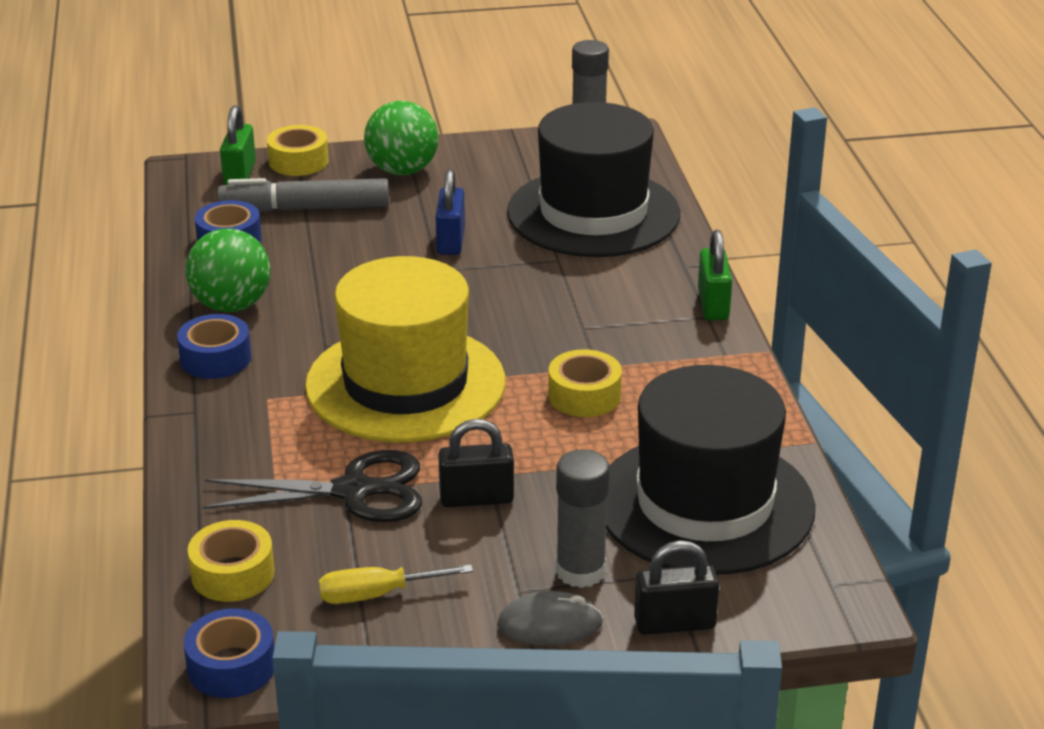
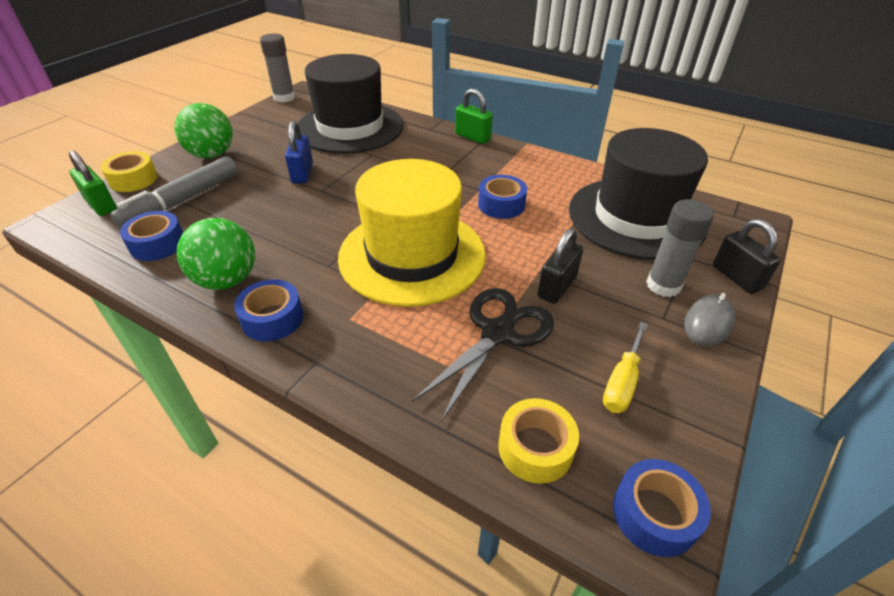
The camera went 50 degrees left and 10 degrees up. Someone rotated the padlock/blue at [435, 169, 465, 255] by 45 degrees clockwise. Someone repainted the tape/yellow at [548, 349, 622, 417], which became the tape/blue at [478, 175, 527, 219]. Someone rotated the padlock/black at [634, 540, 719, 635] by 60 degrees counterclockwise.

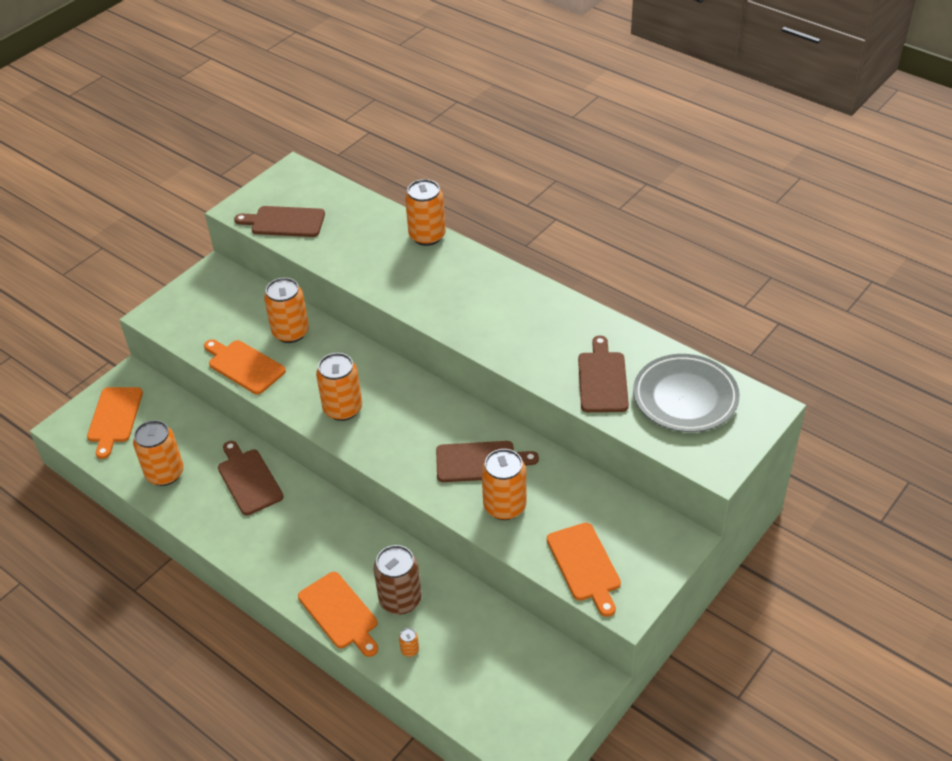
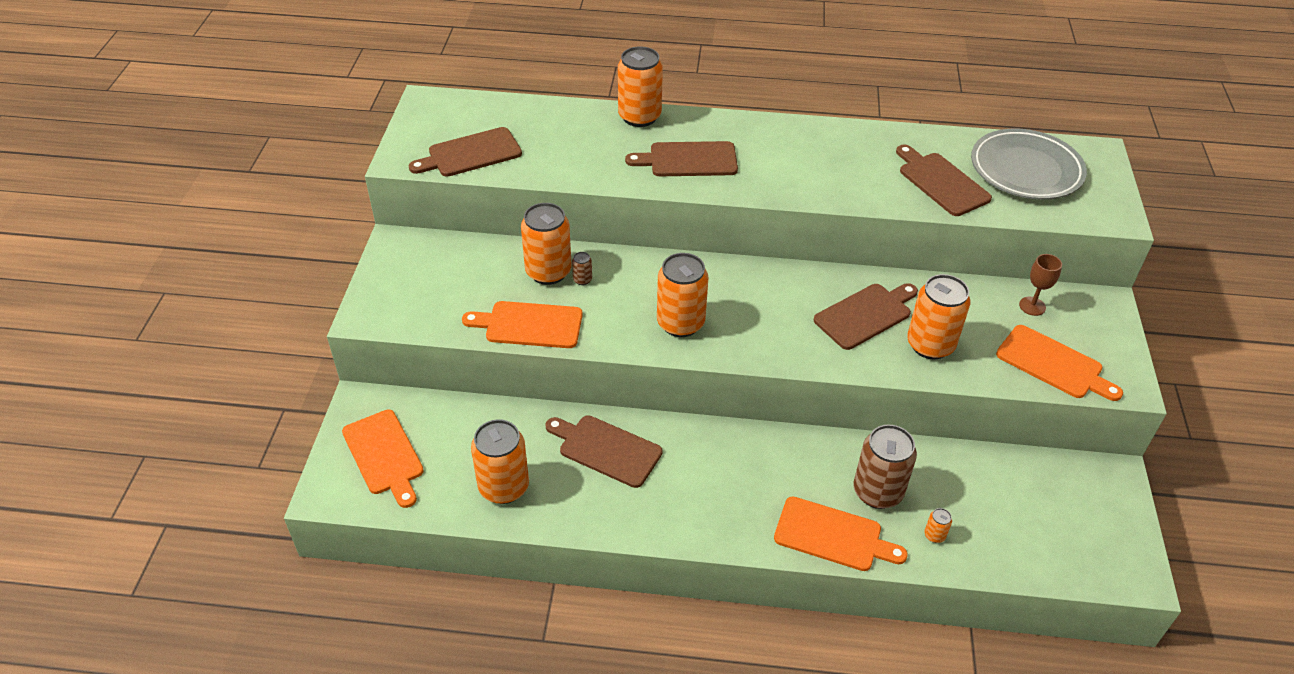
The camera went 35 degrees left and 0 degrees up. Someone put down the can/brown at [572, 252, 592, 285]. Someone put down the cutting board/brown at [625, 141, 738, 176]. Someone put down the goblet/brown at [1019, 254, 1062, 316].

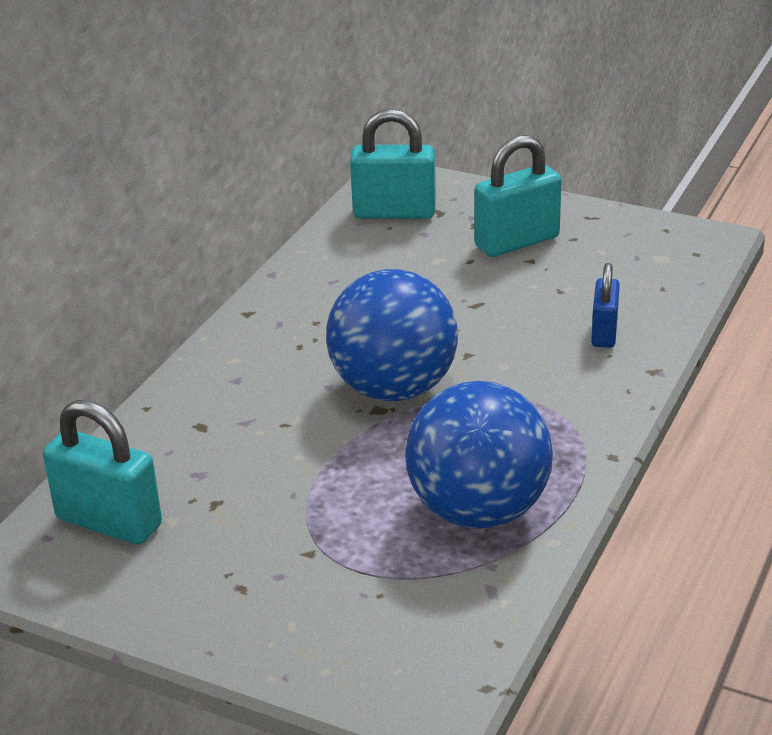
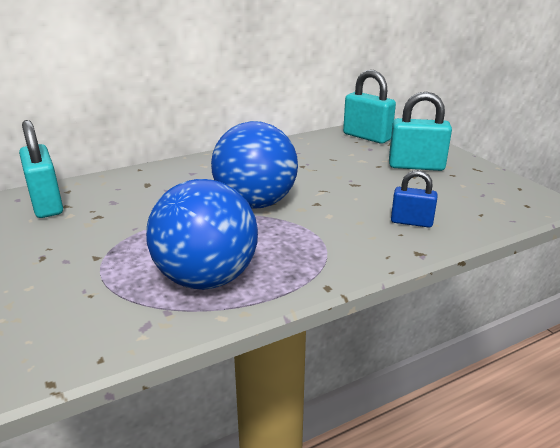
The camera went 35 degrees right and 5 degrees down. Someone rotated the padlock/blue at [591, 263, 620, 348] by 60 degrees clockwise.

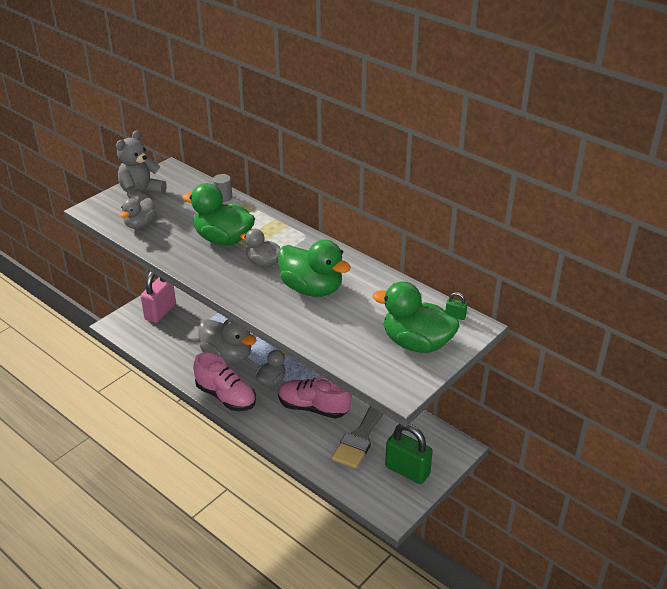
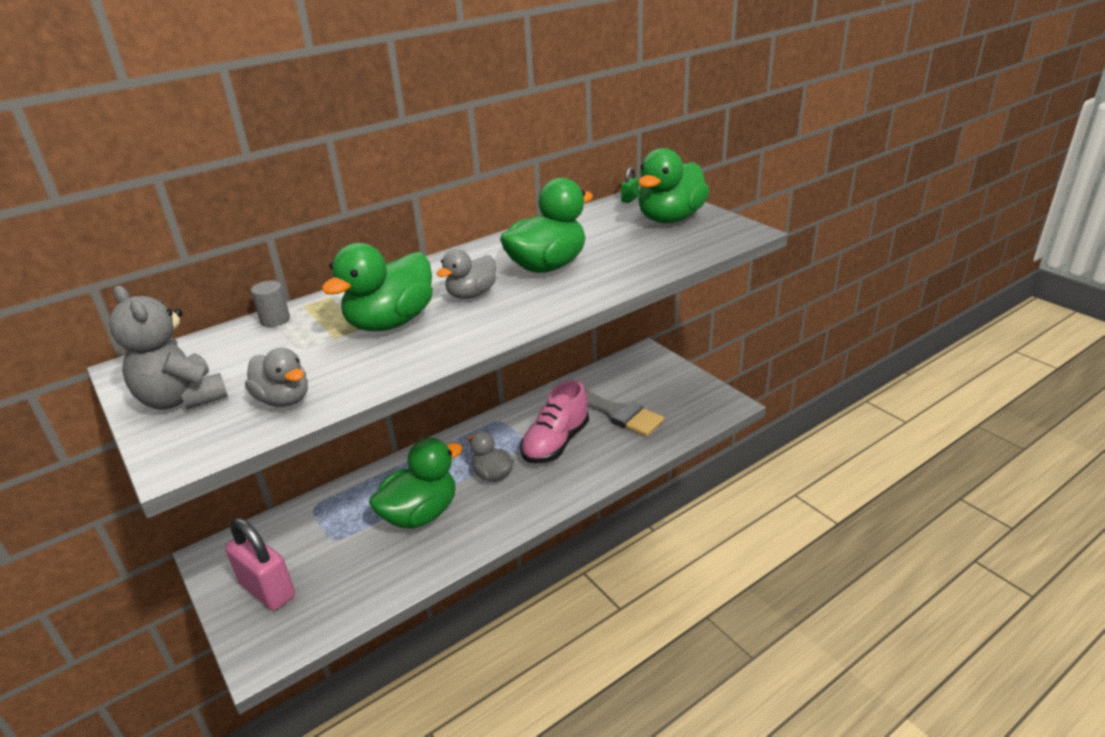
The camera went 75 degrees left and 5 degrees down. Someone repainted the duck/grey at [198, 319, 257, 363], which became the duck/green at [369, 438, 463, 529]. Someone took away the shoe/pink at [193, 353, 256, 411]. Someone took away the padlock/green at [385, 424, 433, 484].

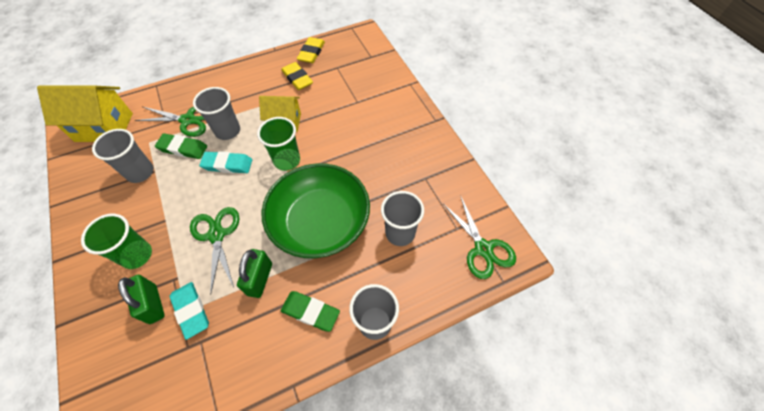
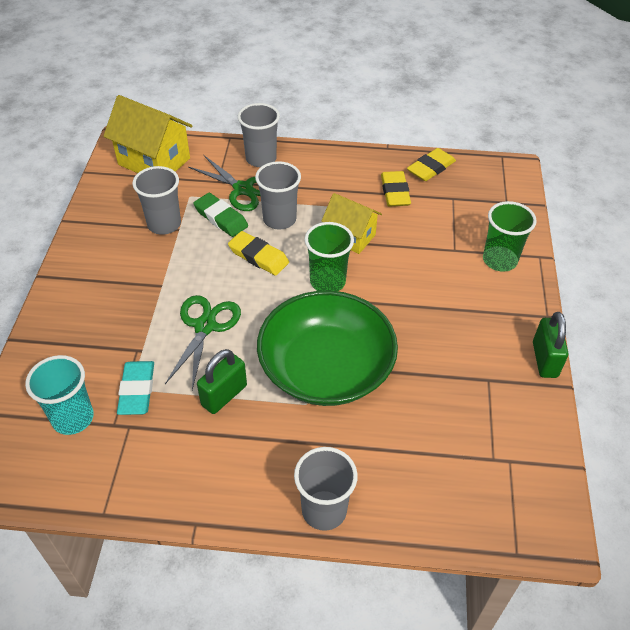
The camera went 30 degrees right and 10 degrees down. Someone put down the cup/turquoise at [25, 355, 94, 435]. Someone repainted the eraser/turquoise at [199, 151, 252, 173], which became the eraser/yellow at [228, 231, 289, 276]. Someone carried the cup/grey from [381, 191, 424, 246] to [238, 103, 280, 167]. Someone carried the cup/green from [81, 214, 152, 269] to [483, 201, 537, 272]. Someone carried the padlock/green from [118, 275, 165, 324] to [533, 312, 568, 378]. Someone took away the eraser/green at [281, 291, 340, 332]. Someone took away the scissors/green at [443, 195, 516, 279].

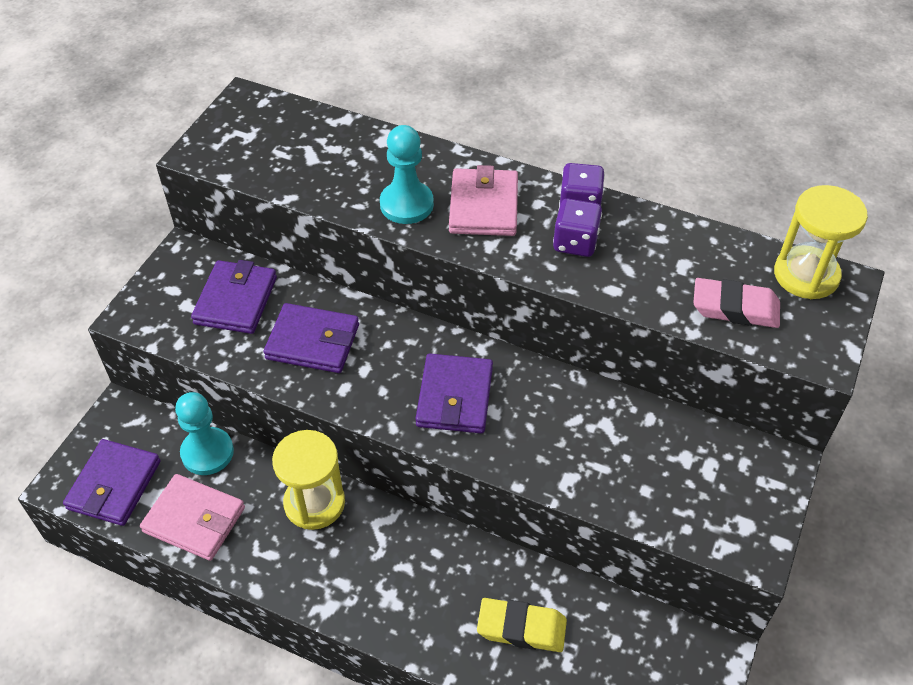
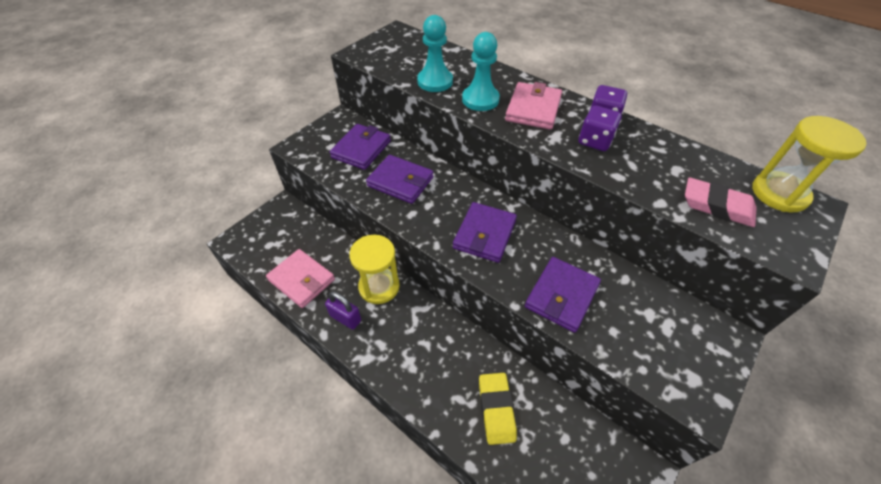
The camera went 15 degrees right and 0 degrees up. Someone put down the padlock/purple at [325, 291, 361, 330]. Someone carried the pawn/turquoise from [175, 392, 234, 475] to [417, 15, 453, 92]. Someone rotated the eraser/yellow at [477, 598, 567, 652] by 60 degrees clockwise. Someone carried the wallet/purple from [63, 439, 160, 526] to [525, 257, 601, 333].

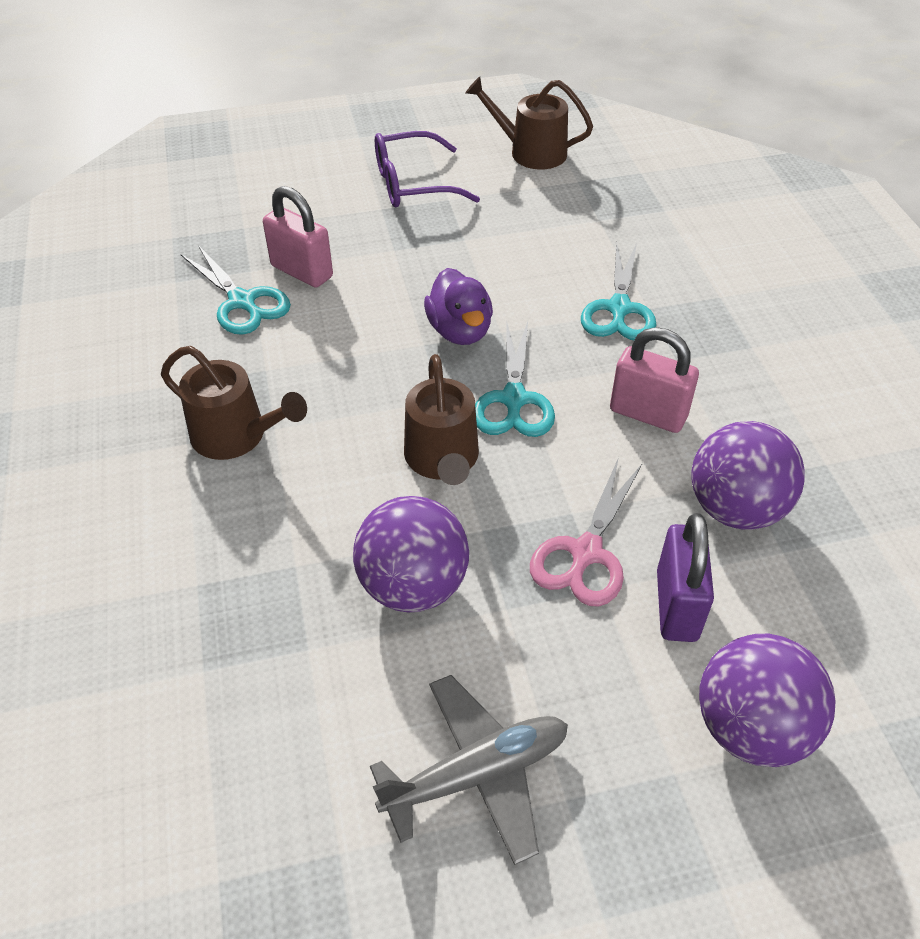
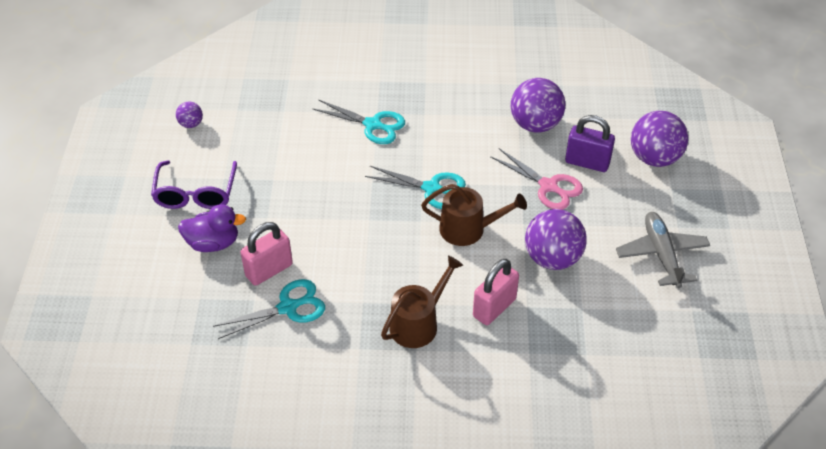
The camera went 75 degrees left and 0 degrees up. Someone swapped the watering can/brown at [466, 77, 593, 170] for the ball/purple at [176, 101, 203, 128]. Someone carried the duck/purple from [424, 268, 493, 345] to [178, 204, 246, 252]. Someone carried the padlock/pink from [610, 327, 699, 433] to [473, 259, 519, 325].

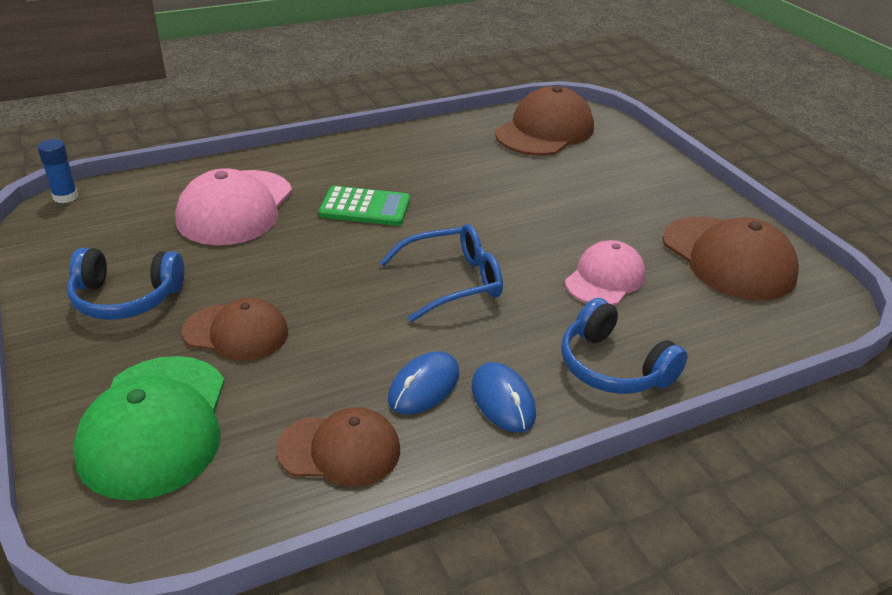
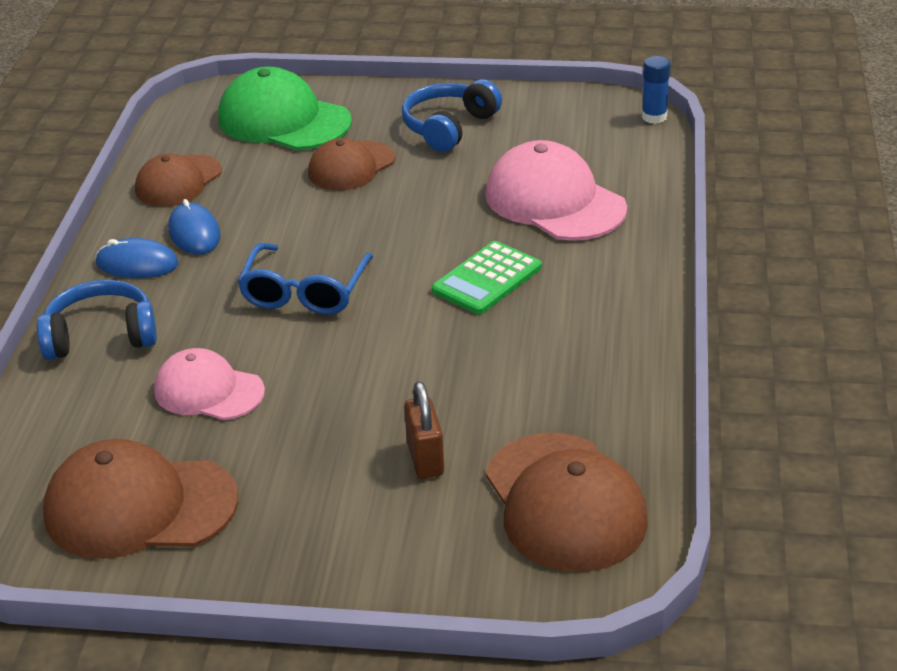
The camera went 125 degrees right and 0 degrees up. Someone rotated the cap/pink at [565, 240, 646, 305] by 135 degrees clockwise. Someone put down the padlock/brown at [404, 381, 444, 479].

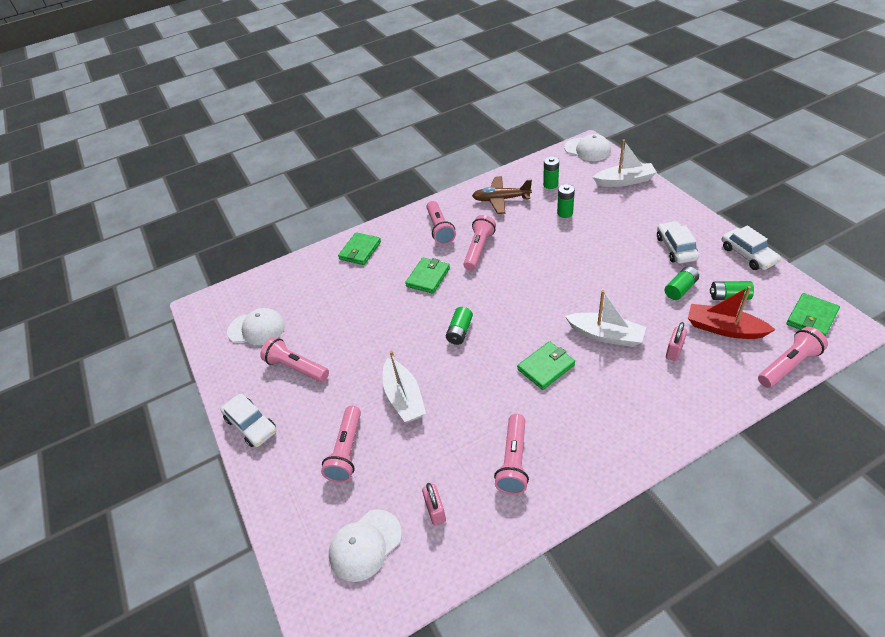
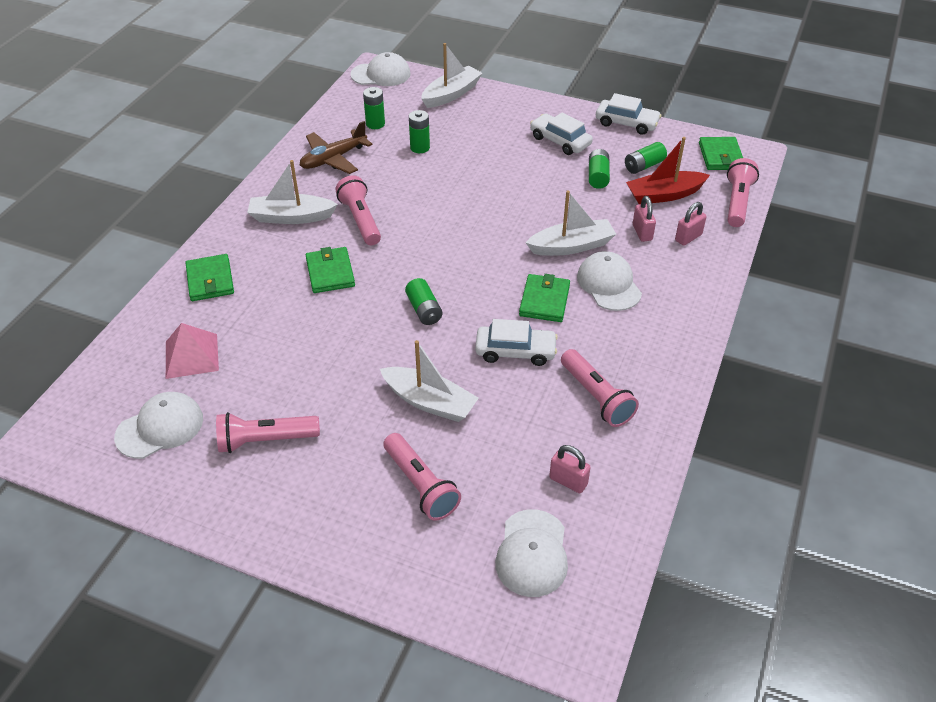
The camera went 45 degrees left and 0 degrees up. Someone put down the pyramid/pink at [166, 323, 219, 379]. Someone swapped the flashlight/pink at [426, 201, 456, 245] for the boat/white at [247, 160, 338, 224]. Someone carried the car/white from [221, 393, 277, 447] to [475, 319, 558, 366]. Someone put down the cap/white at [577, 251, 642, 311]. Someone put down the padlock/pink at [675, 202, 707, 246].

